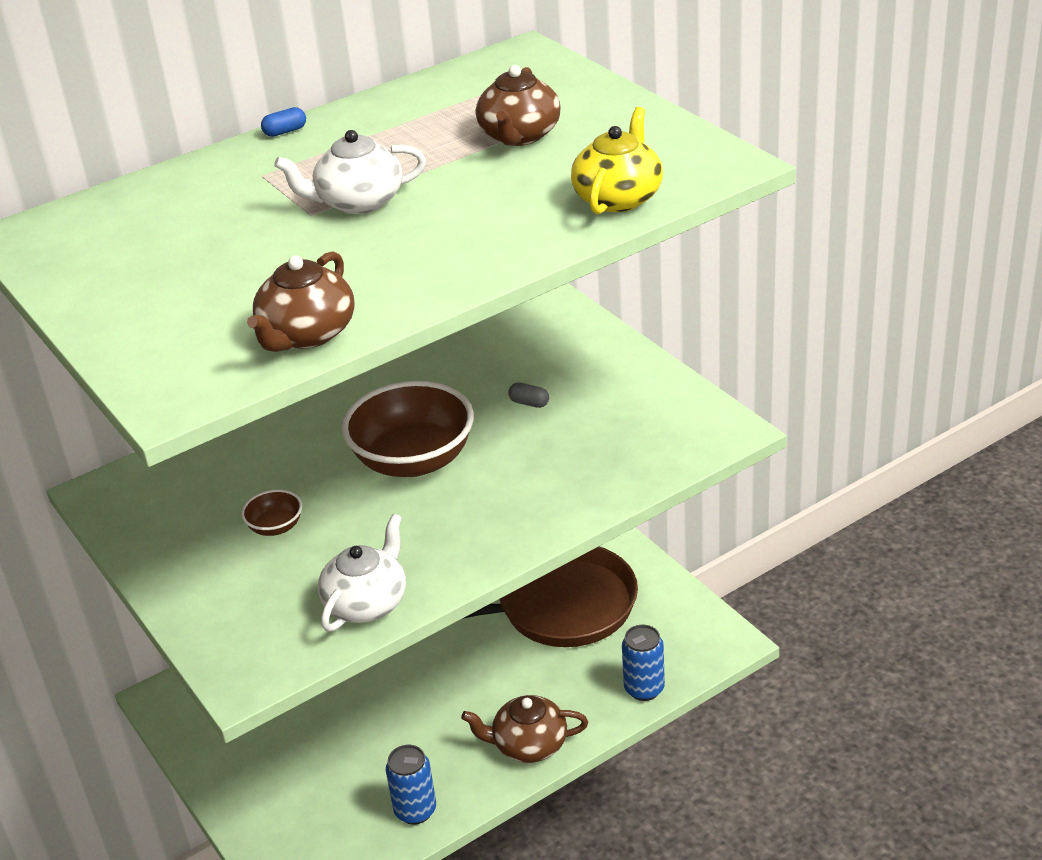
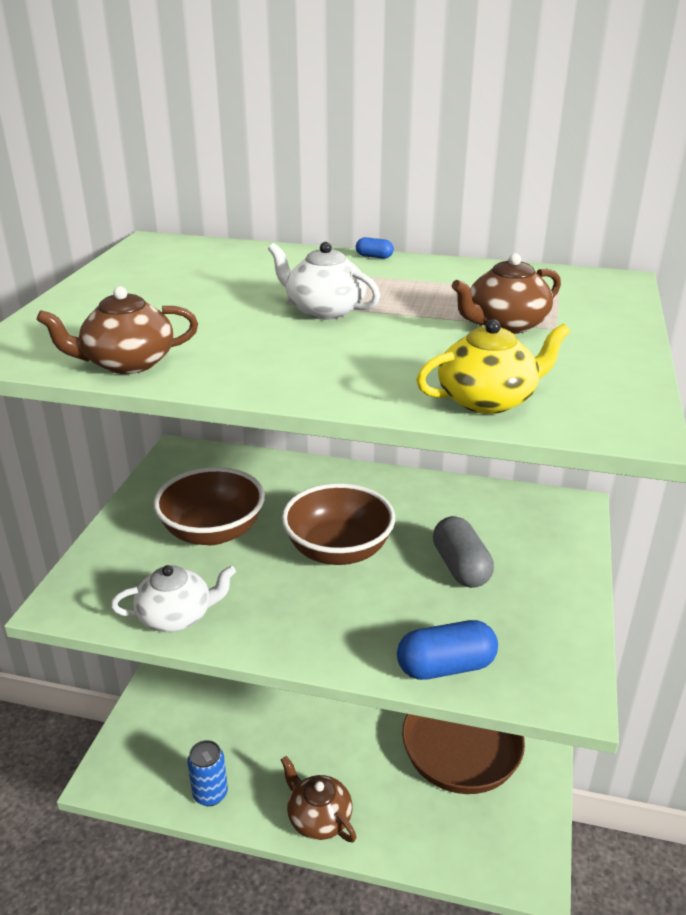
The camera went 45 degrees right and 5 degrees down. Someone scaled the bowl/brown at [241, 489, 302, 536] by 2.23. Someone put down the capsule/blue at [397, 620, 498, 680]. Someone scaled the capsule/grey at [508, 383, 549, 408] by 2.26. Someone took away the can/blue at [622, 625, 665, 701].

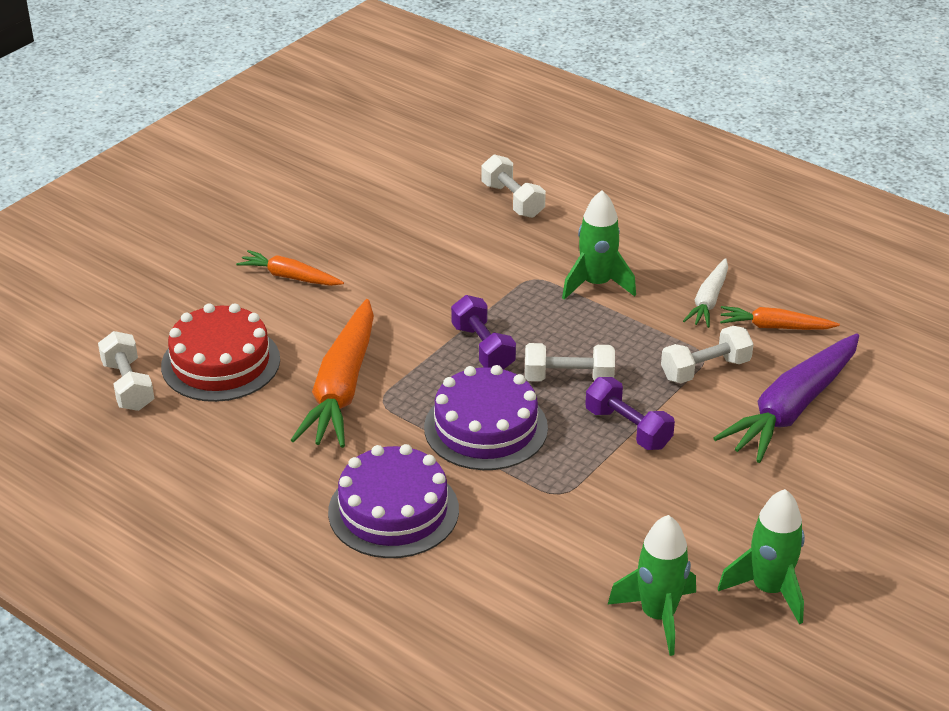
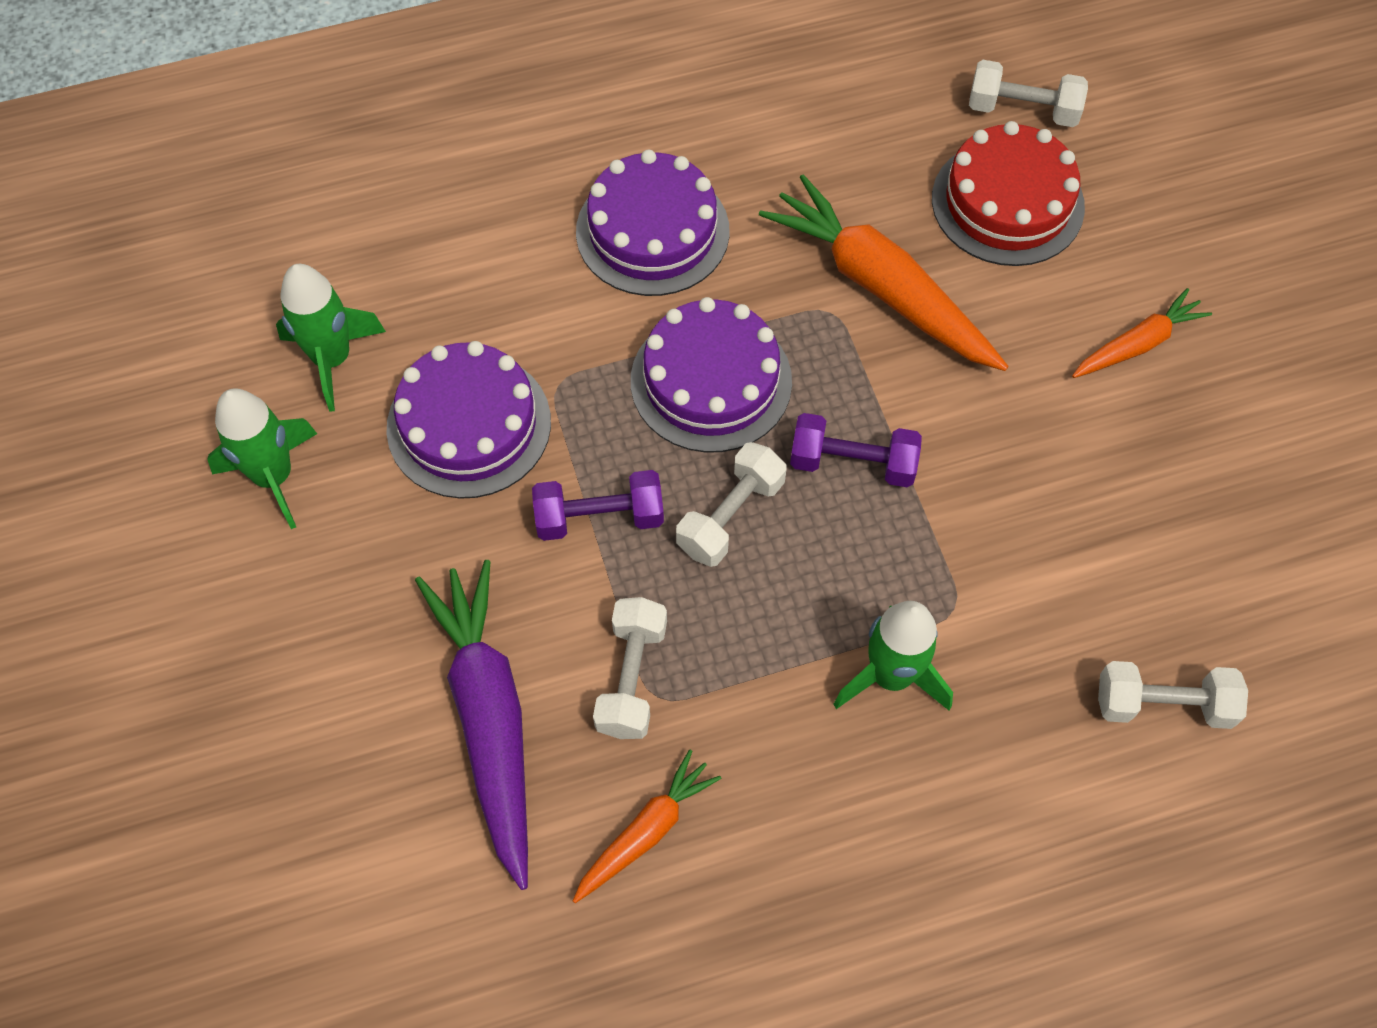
The camera went 125 degrees right and 25 degrees up. Someone put down the cake/purple at [387, 341, 551, 499]. Someone took away the carrot/white at [683, 258, 728, 328].

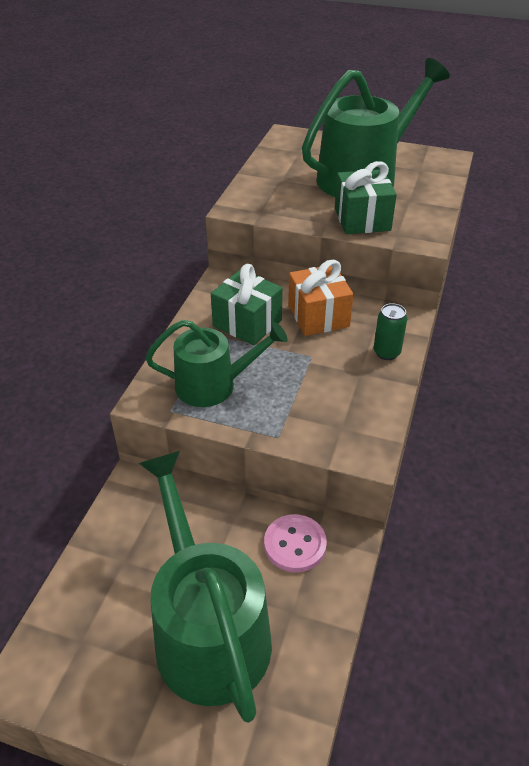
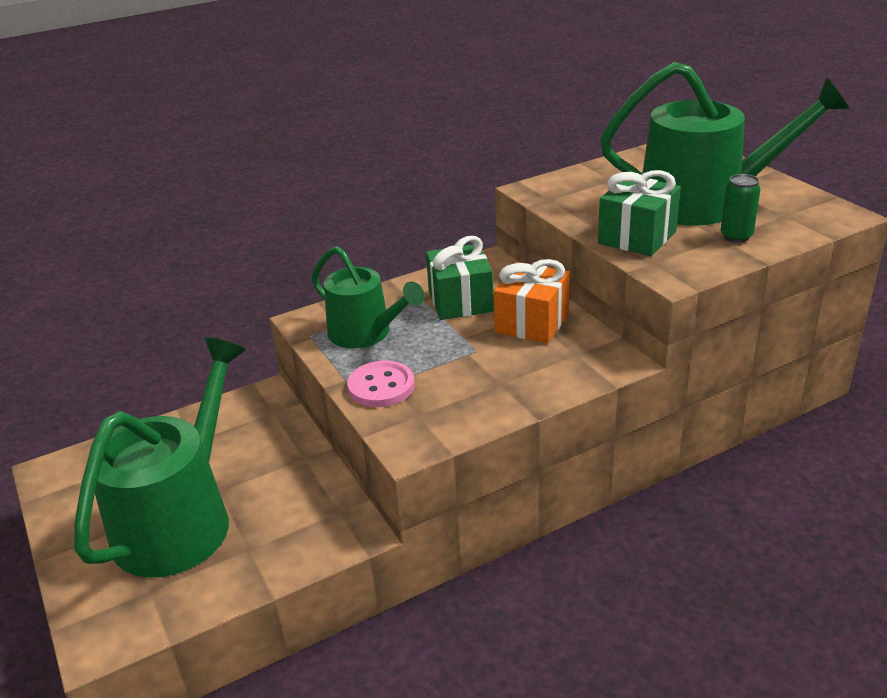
The camera went 45 degrees right and 10 degrees down. Someone carried the button/pink from [264, 514, 327, 572] to [347, 361, 415, 407]. Someone carried the can/green from [374, 303, 407, 360] to [720, 174, 761, 243].

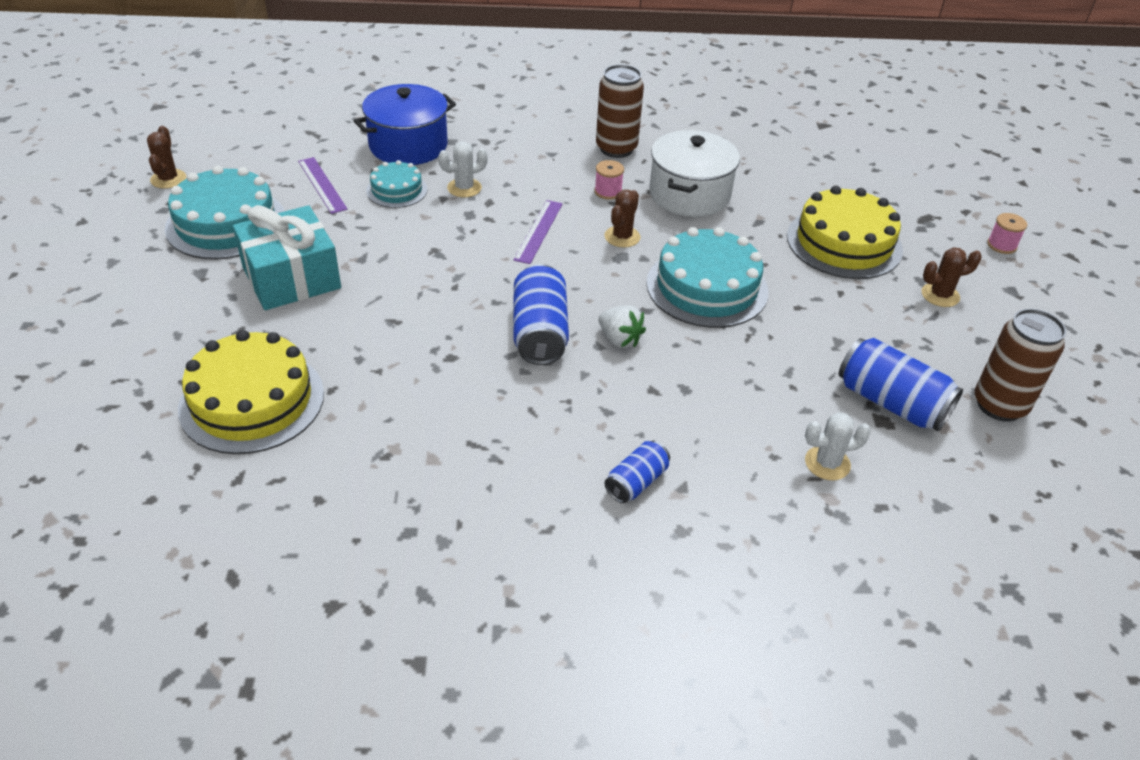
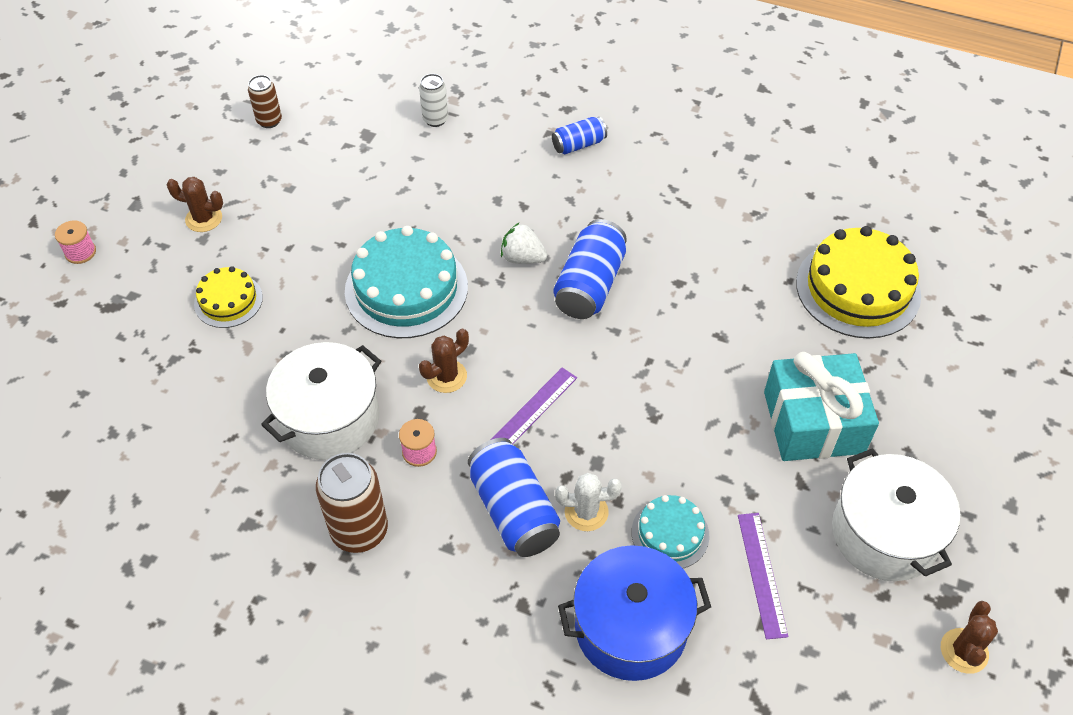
The camera went 155 degrees left and 10 degrees up. Someone scaled the cake/yellow at [787, 186, 903, 279] by 0.55. Someone scaled the can/brown at [975, 309, 1066, 422] by 0.58. Someone swapped the cactus/white at [805, 412, 871, 480] for the can/white at [419, 74, 448, 127]. Someone carried the can/blue from [839, 338, 963, 431] to [468, 438, 560, 557]. Someone rotated the strawberry/white at [599, 305, 646, 348] by 45 degrees counterclockwise. Someone swapped the cake/turquoise at [165, 166, 284, 260] for the pot/white at [832, 448, 960, 581].

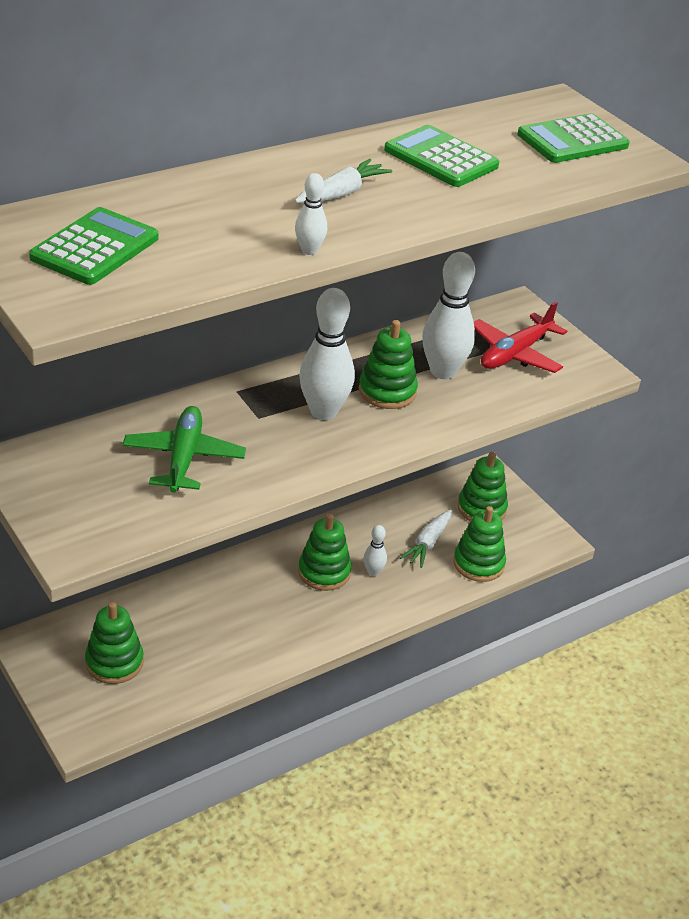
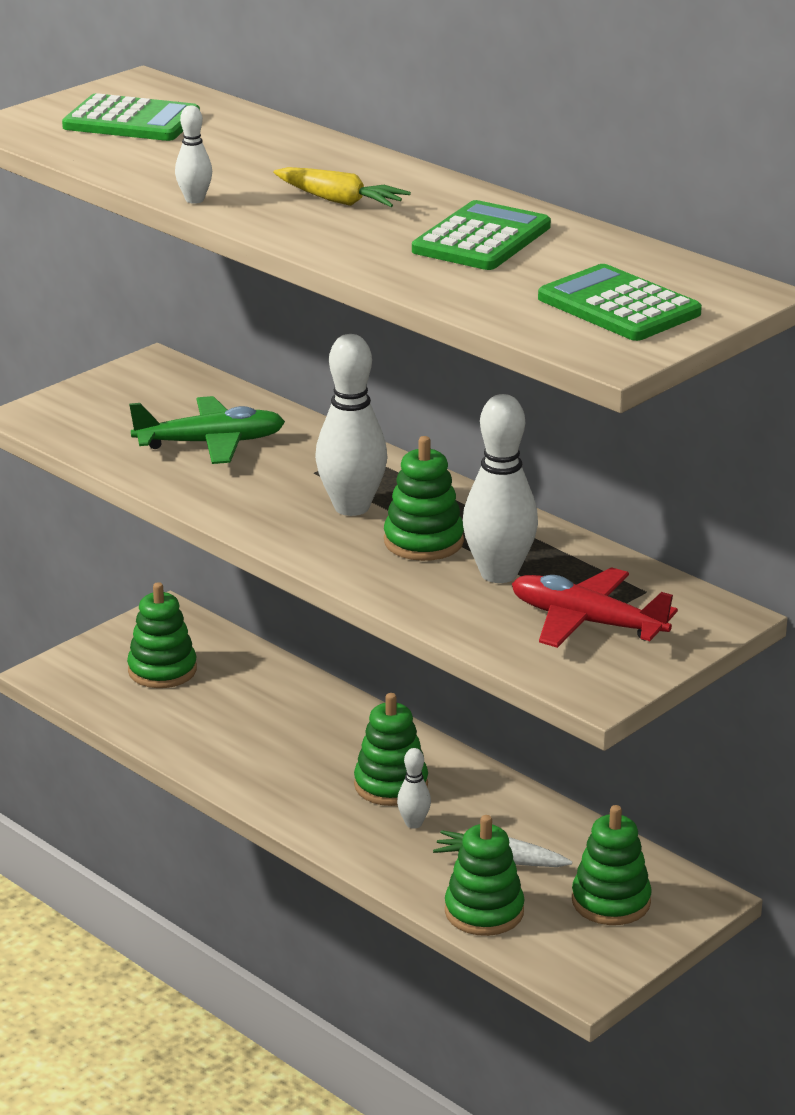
The camera went 80 degrees right and 10 degrees down. Someone repainted the carrot/white at [295, 159, 392, 203], which became the carrot/yellow at [273, 167, 411, 207].

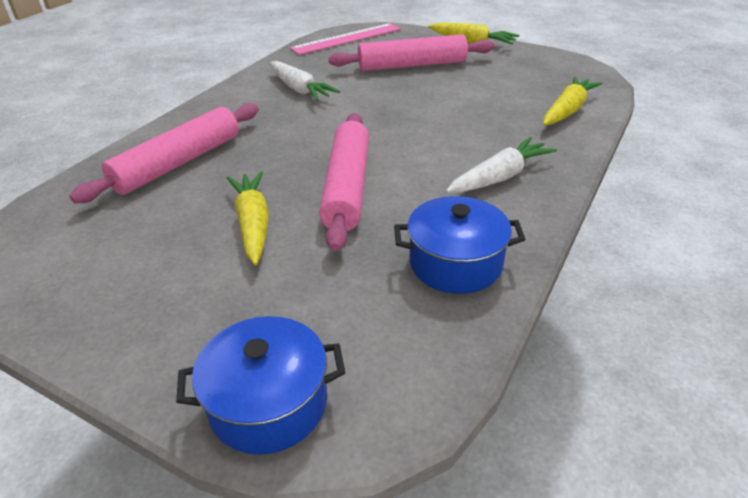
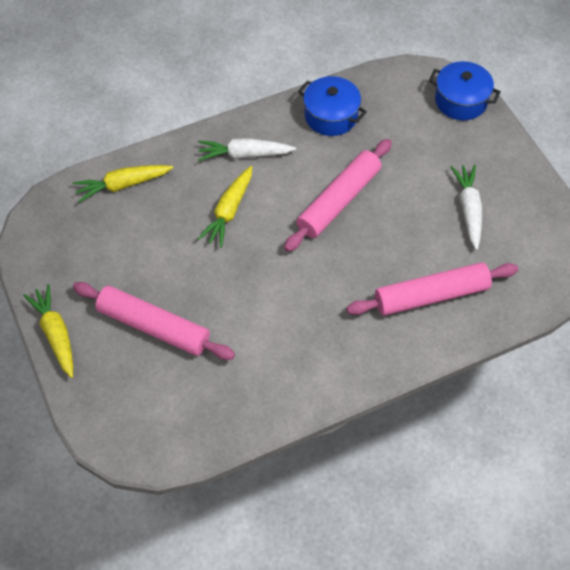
The camera went 145 degrees left and 20 degrees up. Someone carried the carrot/yellow from [227, 171, 269, 265] to [198, 166, 252, 248]. Someone carried the carrot/white from [270, 61, 340, 101] to [451, 165, 482, 250]. Someone took away the ruler/pink at [290, 23, 401, 55].

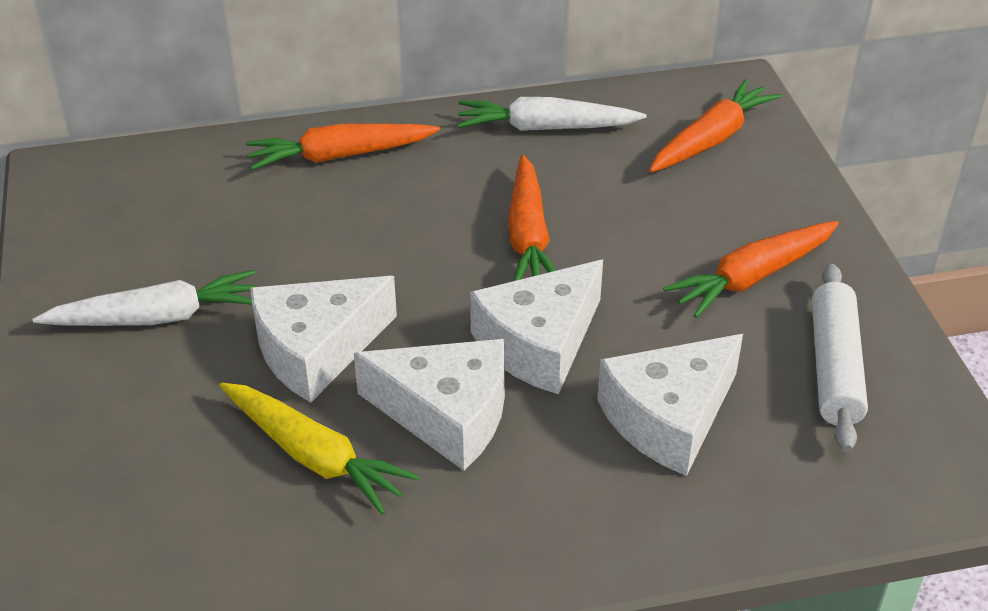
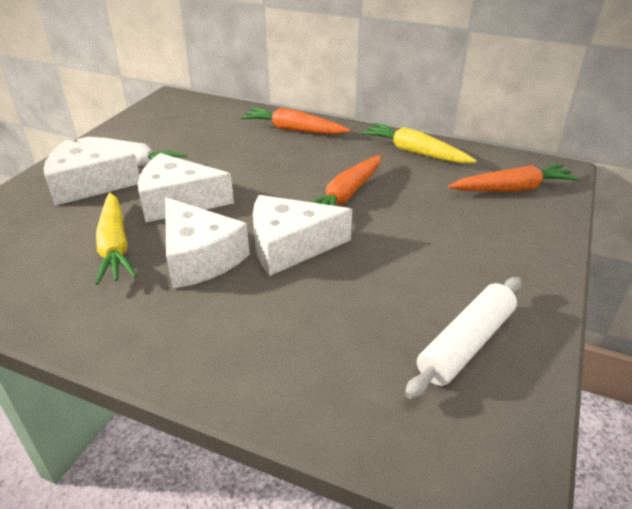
The camera went 35 degrees right and 5 degrees down. Someone carried the cheese/white from [597, 334, 743, 476] to [44, 140, 140, 206]. Someone repainted the carrot/white at [457, 97, 647, 131], which became the carrot/yellow at [361, 123, 477, 163]. Someone took away the carrot/orange at [663, 221, 839, 318].

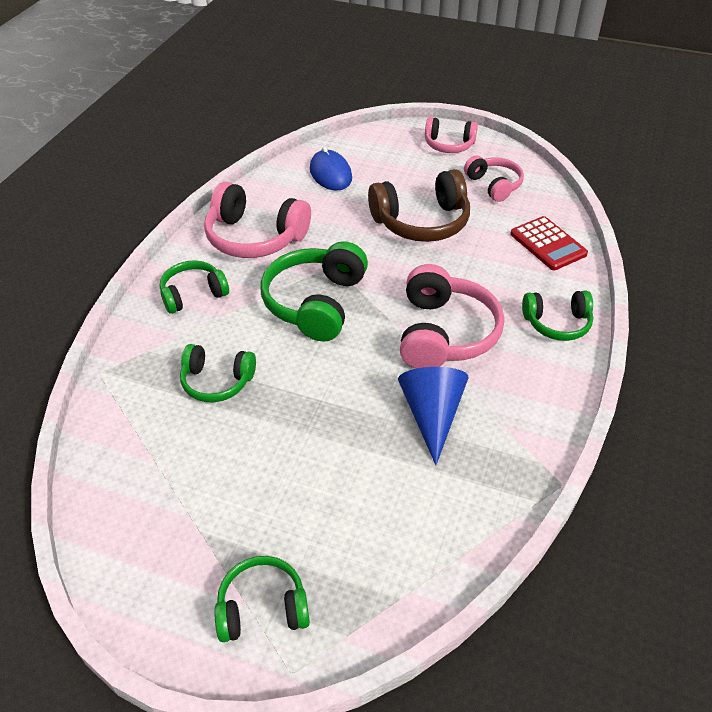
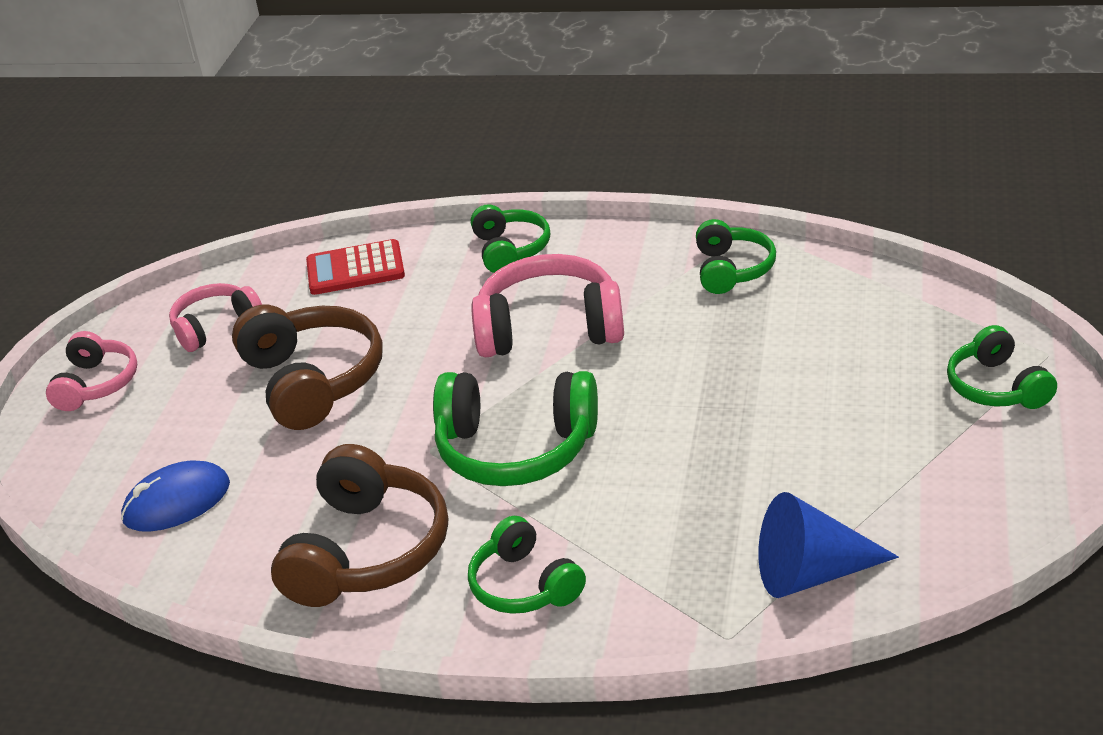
The camera went 95 degrees left and 10 degrees down. Someone repainted the headphones/pink at [204, 182, 311, 258], which became the headphones/brown at [271, 444, 448, 607]. Someone rotated the calculator/red at [510, 216, 588, 270] by 150 degrees counterclockwise. Someone carried the headphones/green from [180, 344, 256, 402] to [696, 219, 776, 294]. Someone carried the cone/blue from [398, 367, 469, 465] to [758, 492, 899, 598].

